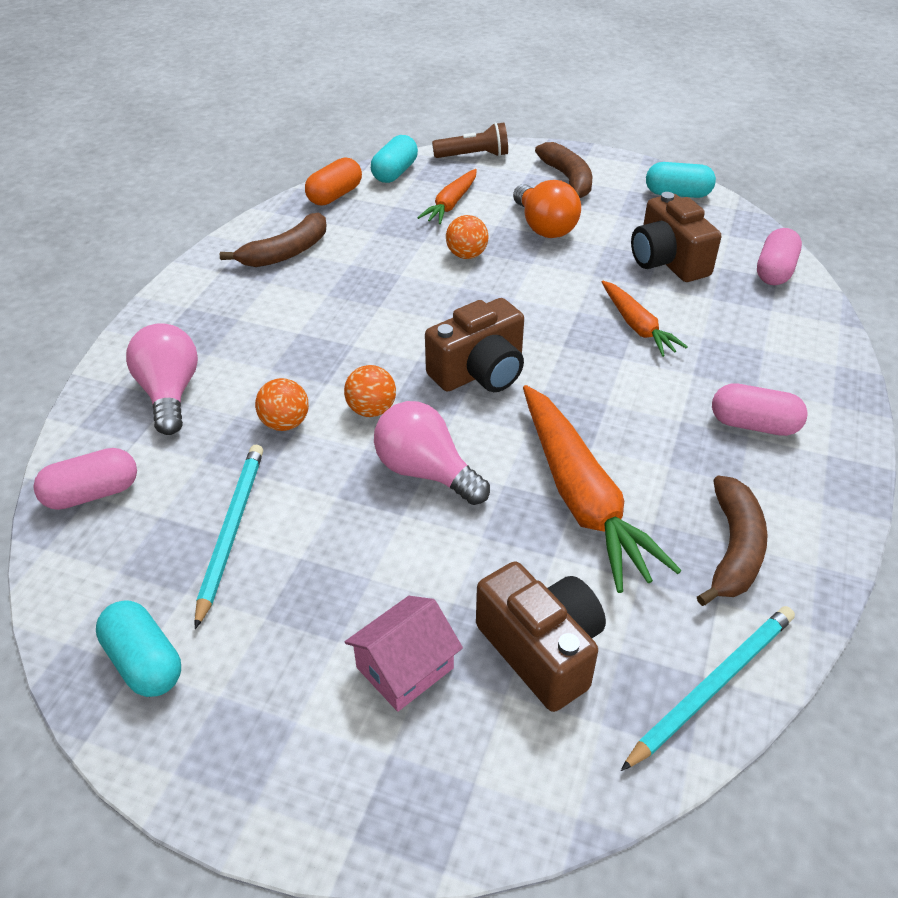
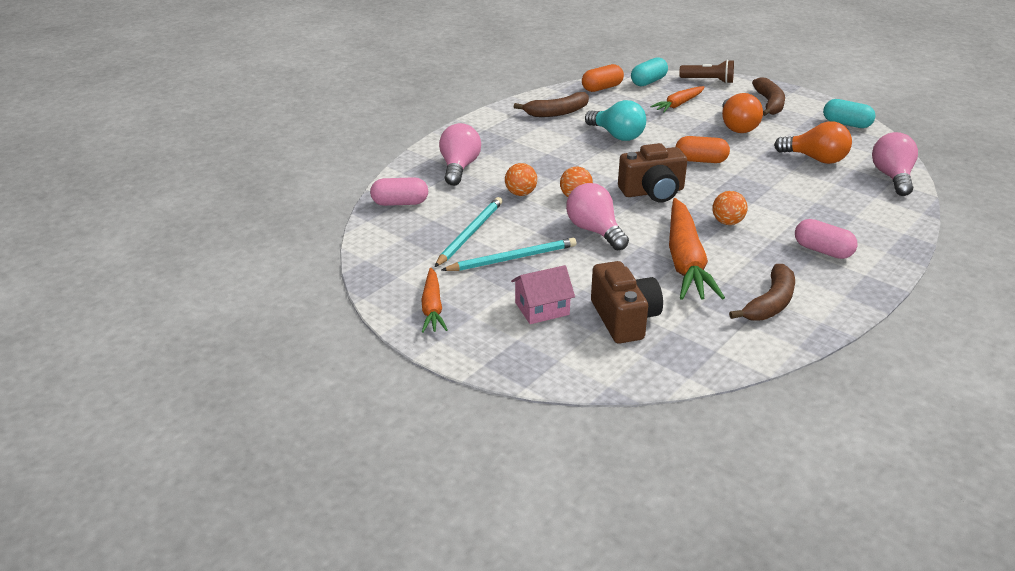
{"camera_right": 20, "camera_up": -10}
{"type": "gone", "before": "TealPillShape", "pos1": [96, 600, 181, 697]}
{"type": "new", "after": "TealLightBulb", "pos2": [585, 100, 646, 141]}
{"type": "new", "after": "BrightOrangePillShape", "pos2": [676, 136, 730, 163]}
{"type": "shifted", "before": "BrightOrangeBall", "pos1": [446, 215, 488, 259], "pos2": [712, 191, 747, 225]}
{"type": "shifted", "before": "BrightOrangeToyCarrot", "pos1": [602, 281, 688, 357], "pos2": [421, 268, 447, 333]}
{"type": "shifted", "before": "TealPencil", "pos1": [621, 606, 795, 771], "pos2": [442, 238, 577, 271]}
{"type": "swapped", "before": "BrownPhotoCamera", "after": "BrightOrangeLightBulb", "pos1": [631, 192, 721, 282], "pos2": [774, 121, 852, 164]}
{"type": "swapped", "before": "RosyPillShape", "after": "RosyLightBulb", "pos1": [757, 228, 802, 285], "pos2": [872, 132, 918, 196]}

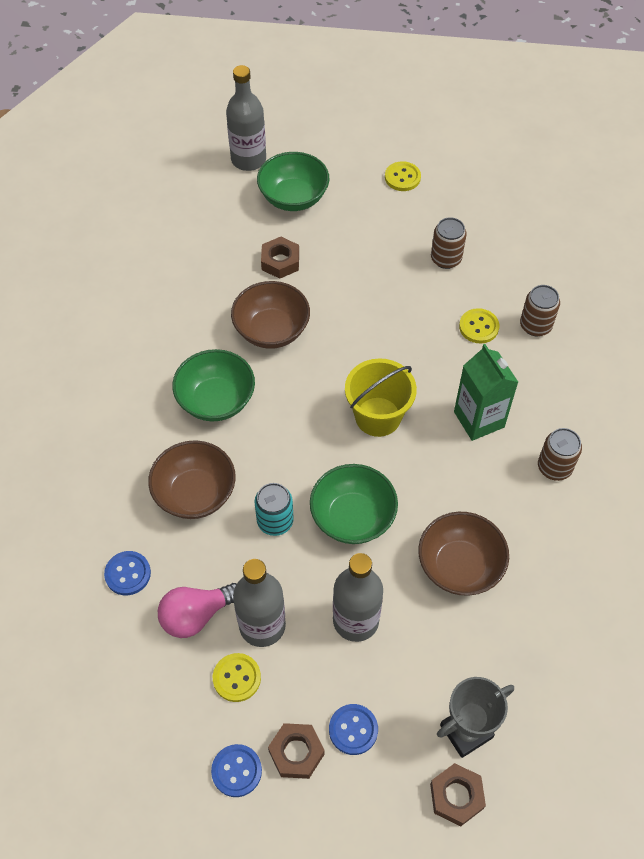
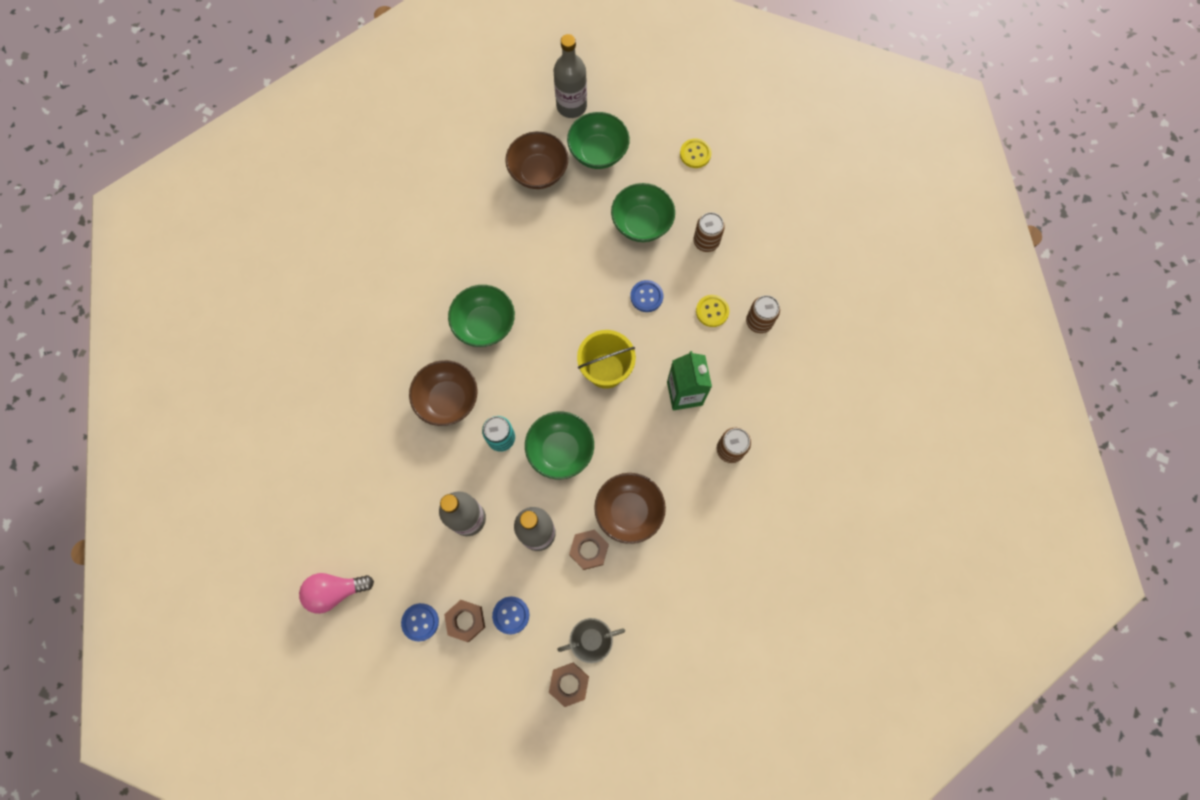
{"camera_right": 15, "camera_up": 15}
{"type": "gone", "before": "YellowShirtButton", "pos1": [213, 653, 261, 702]}
{"type": "new", "after": "EmeraldBowl", "pos2": [611, 183, 675, 242]}
{"type": "shifted", "before": "CobaltShirtButton", "pos1": [104, 551, 151, 595], "pos2": [630, 280, 663, 312]}
{"type": "shifted", "before": "RosyLightBulb", "pos1": [158, 583, 237, 638], "pos2": [299, 573, 374, 614]}
{"type": "shifted", "before": "BrownBowl", "pos1": [231, 281, 310, 349], "pos2": [505, 132, 568, 189]}
{"type": "shifted", "before": "BrownHexagonNut", "pos1": [261, 237, 299, 279], "pos2": [569, 529, 609, 570]}

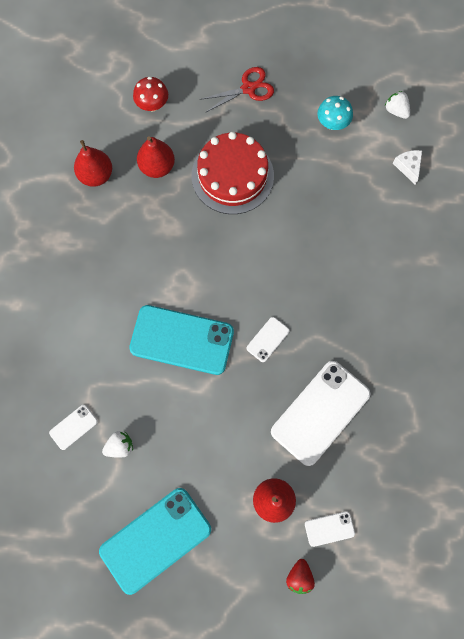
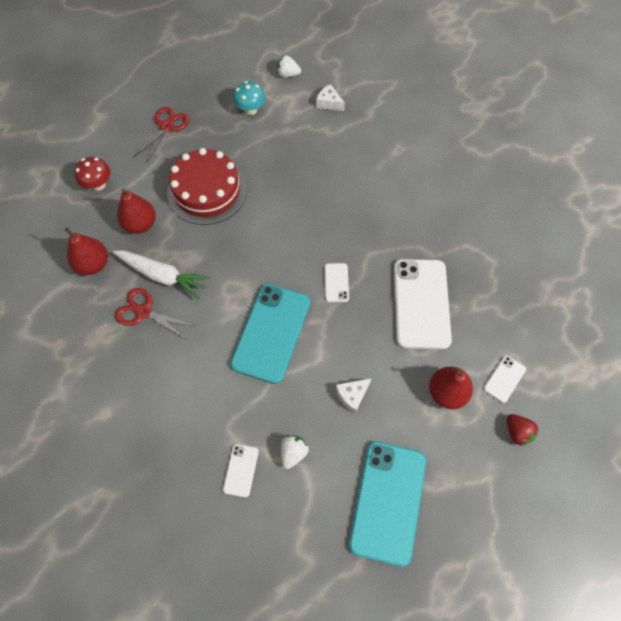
{"camera_right": -40, "camera_up": -10}
{"type": "new", "after": "WhiteToyCarrot", "pos2": [113, 250, 210, 299]}
{"type": "new", "after": "RedScissors", "pos2": [115, 288, 195, 339]}
{"type": "new", "after": "WhiteCheeseWedge", "pos2": [336, 378, 372, 413]}
{"type": "rotated", "before": "TealPhone", "pos1": [129, 305, 234, 375], "pos2": [230, 284, 310, 384], "turn": -45}

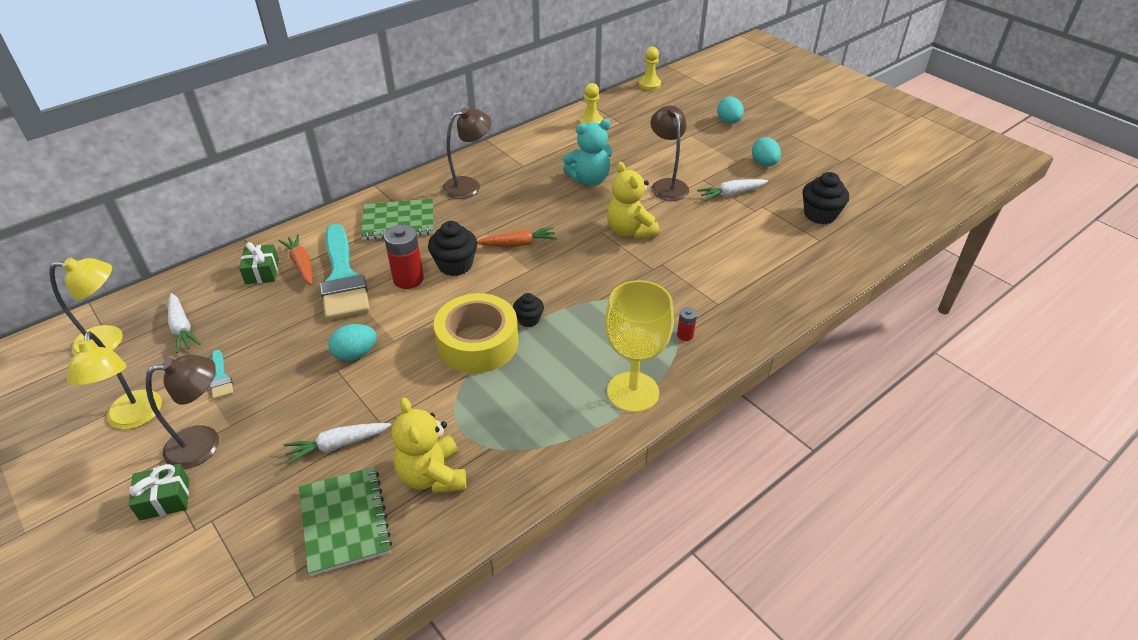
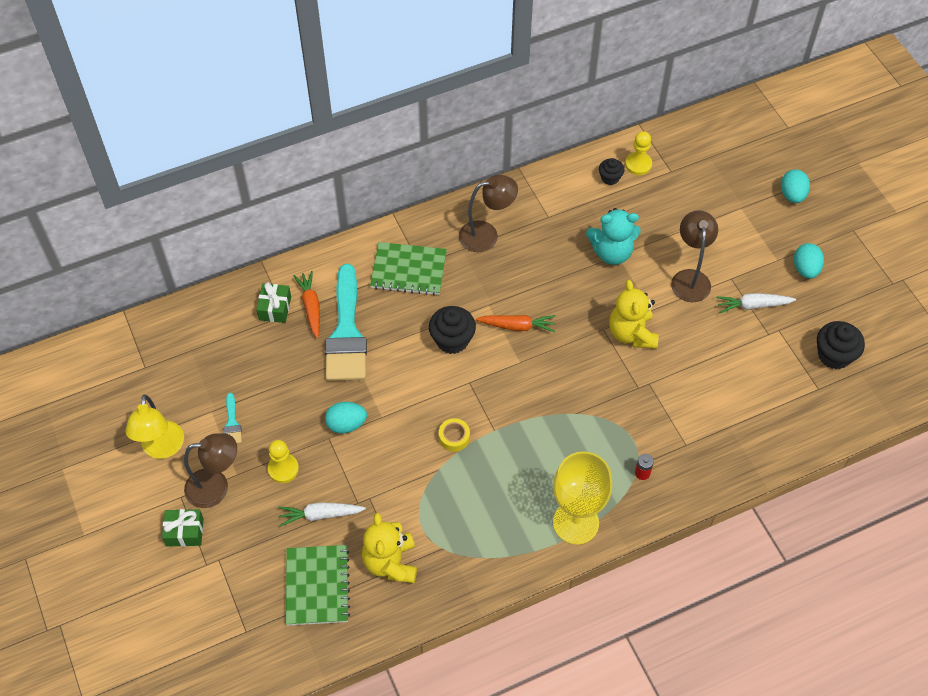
{"camera_right": 15, "camera_up": 15}
{"type": "gone", "before": "YellowLamp", "pos1": [49, 257, 123, 355]}
{"type": "gone", "before": "WhiteToyCarrot", "pos1": [168, 293, 201, 353]}
{"type": "gone", "before": "RedBattery", "pos1": [384, 225, 424, 289]}
{"type": "shifted", "before": "EbonyMuffin", "pos1": [513, 293, 544, 327], "pos2": [599, 158, 624, 185]}
{"type": "shifted", "before": "YellowPawn", "pos1": [639, 47, 661, 90], "pos2": [268, 440, 299, 483]}
{"type": "scaled", "before": "YellowStickyTape", "pos1": [434, 293, 519, 373], "pos2": [439, 418, 470, 452], "scale": 0.42}

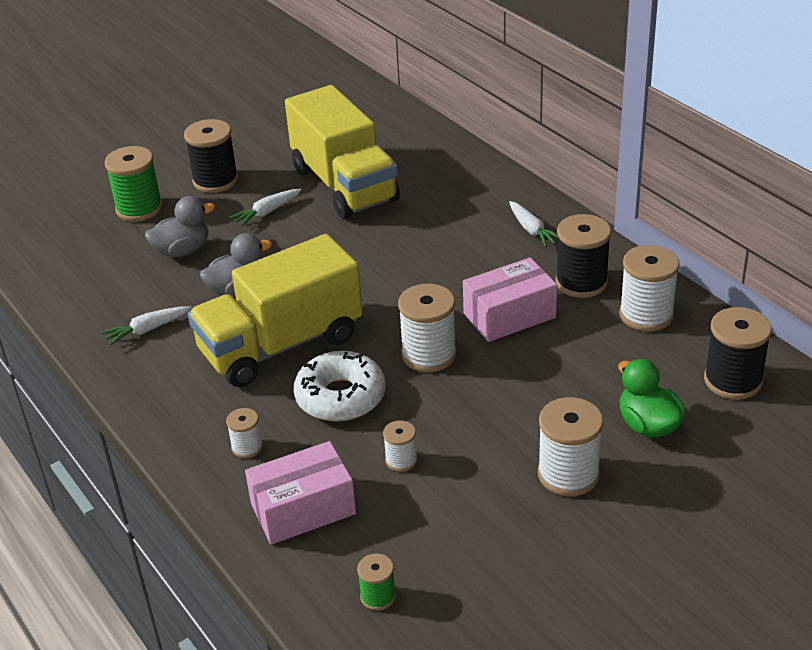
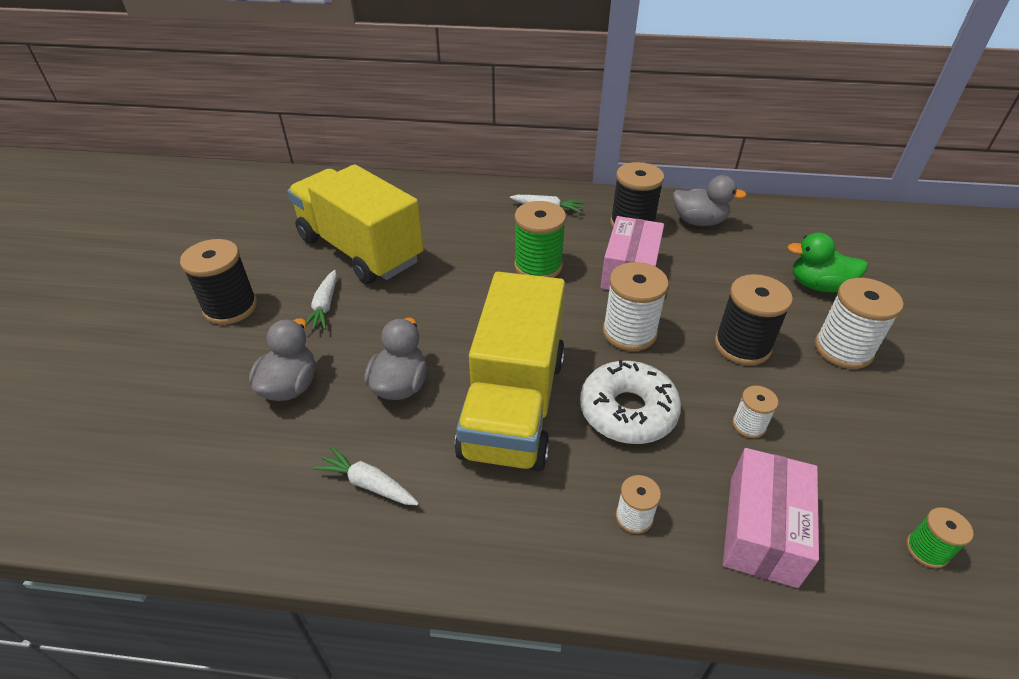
{"camera_right": -50, "camera_up": 5}
{"type": "shifted", "before": "EmeraldBobbin", "pos1": [105, 146, 163, 222], "pos2": [514, 201, 566, 278]}
{"type": "shifted", "before": "EbonyBobbin", "pos1": [704, 307, 772, 400], "pos2": [715, 274, 793, 365]}
{"type": "swapped", "before": "WhiteBobbin", "after": "GreyRubberDuck", "pos1": [619, 245, 680, 332], "pos2": [673, 175, 747, 226]}
{"type": "rotated", "before": "WhiteToyCarrot", "pos1": [102, 306, 192, 346], "pos2": [313, 446, 419, 505], "turn": 105}
{"type": "rotated", "before": "YellowLorry", "pos1": [285, 85, 400, 219], "pos2": [287, 165, 424, 284], "turn": -150}

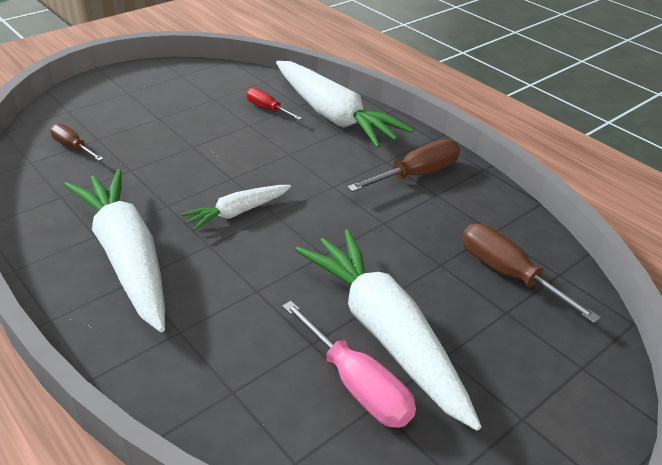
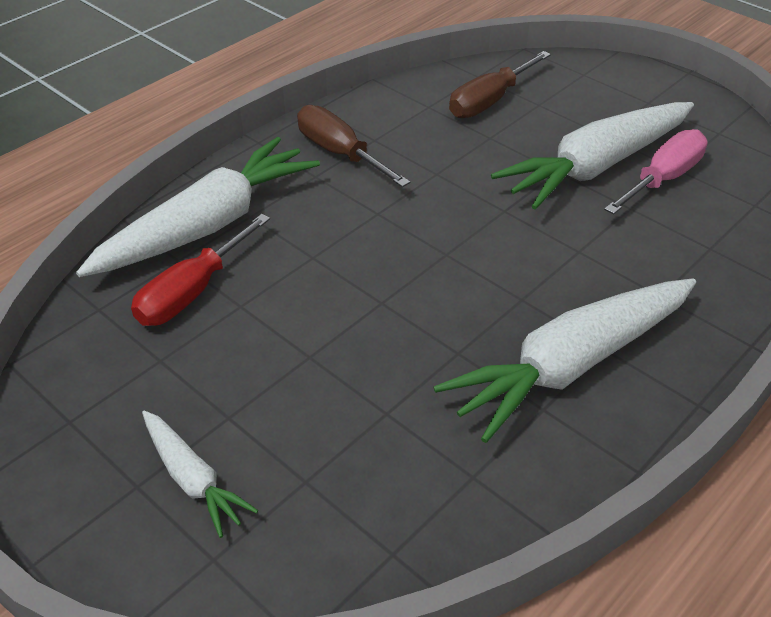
{"camera_right": -95, "camera_up": 5}
{"type": "gone", "before": "BrownHandScrewdriver", "pos1": [50, 123, 103, 161]}
{"type": "shifted", "before": "WhiteToyCarrot", "pos1": [181, 185, 291, 231], "pos2": [142, 411, 258, 538]}
{"type": "scaled", "before": "RedHandScrewdriver", "pos1": [246, 88, 302, 120], "pos2": [131, 214, 270, 326], "scale": 1.61}

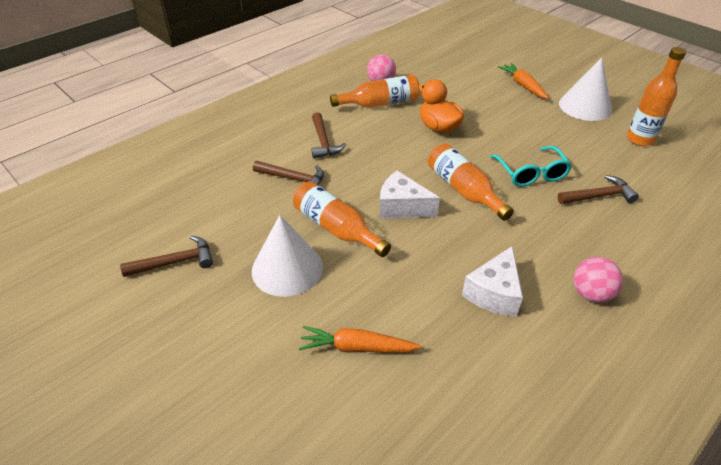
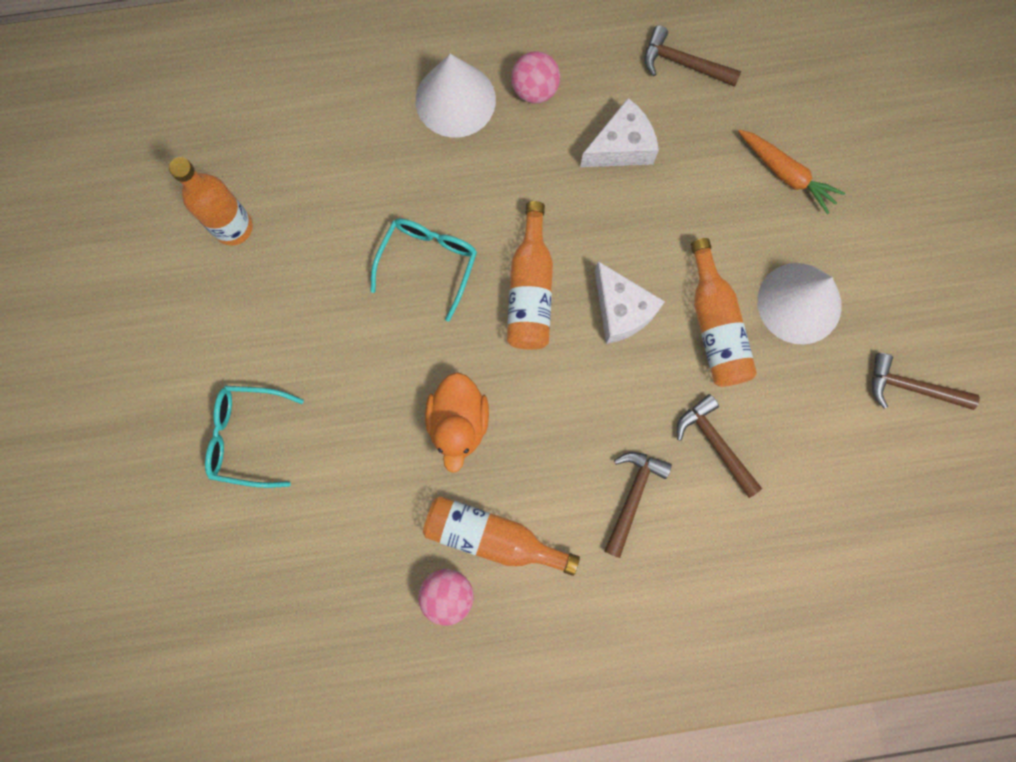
{"camera_right": -145, "camera_up": 35}
{"type": "shifted", "before": "BrownClawHammer", "pos1": [558, 175, 639, 204], "pos2": [644, 25, 741, 87]}
{"type": "shifted", "before": "WhiteCone", "pos1": [559, 57, 612, 121], "pos2": [416, 54, 496, 138]}
{"type": "swapped", "before": "BrightOrangeToyCarrot", "after": "TealSpectacles", "pos1": [498, 63, 549, 99], "pos2": [205, 386, 304, 488]}

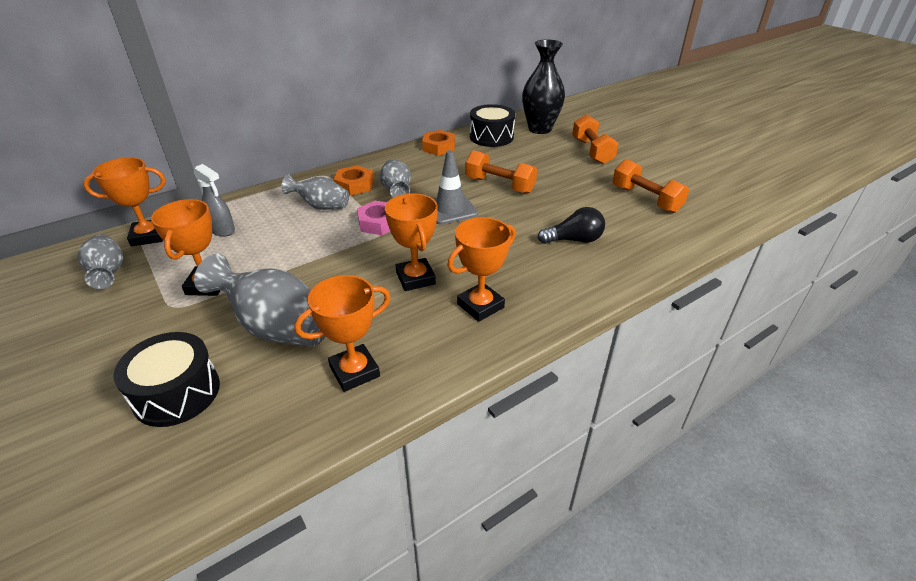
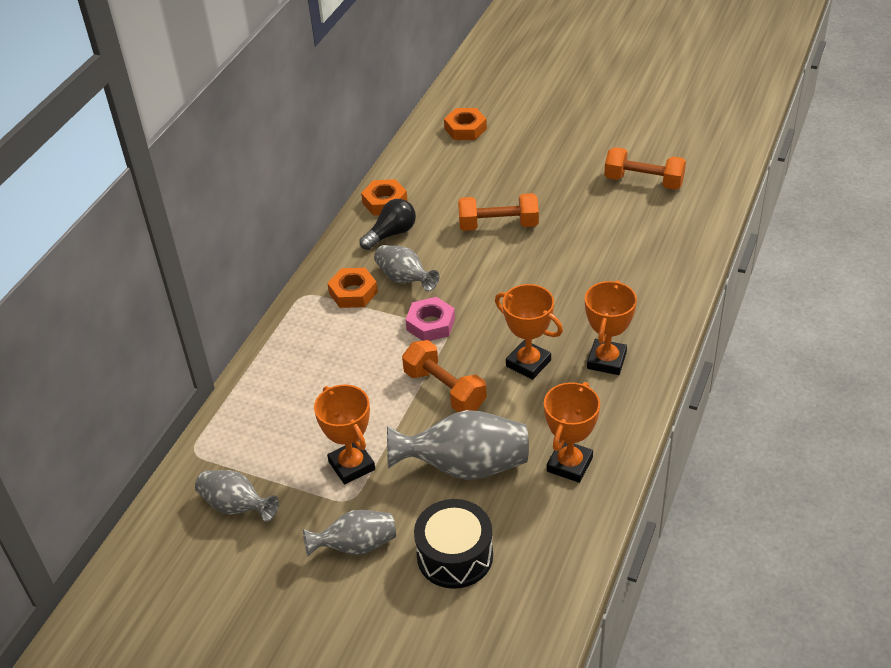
{"camera_right": -30, "camera_up": 5}
{"type": "gone", "before": "BrightOrangeTrophy", "pos1": [83, 157, 166, 246]}
{"type": "gone", "before": "GreySprayer", "pos1": [193, 164, 235, 237]}
{"type": "gone", "before": "GreyTrafficCone", "pos1": [433, 150, 478, 225]}
{"type": "gone", "before": "EbonyToyDrum", "pos1": [470, 104, 515, 147]}
{"type": "shifted", "before": "GreyVase", "pos1": [281, 175, 349, 210], "pos2": [303, 510, 396, 557]}
{"type": "shifted", "before": "EbonyLightBulb", "pos1": [538, 207, 605, 244], "pos2": [359, 199, 416, 250]}
{"type": "shifted", "before": "BrightOrangeDumbbell", "pos1": [572, 114, 619, 164], "pos2": [402, 340, 487, 412]}
{"type": "swapped", "before": "EbonyVase", "after": "BrightOrangeHexagonNut", "pos1": [522, 39, 565, 134], "pos2": [444, 108, 487, 140]}

